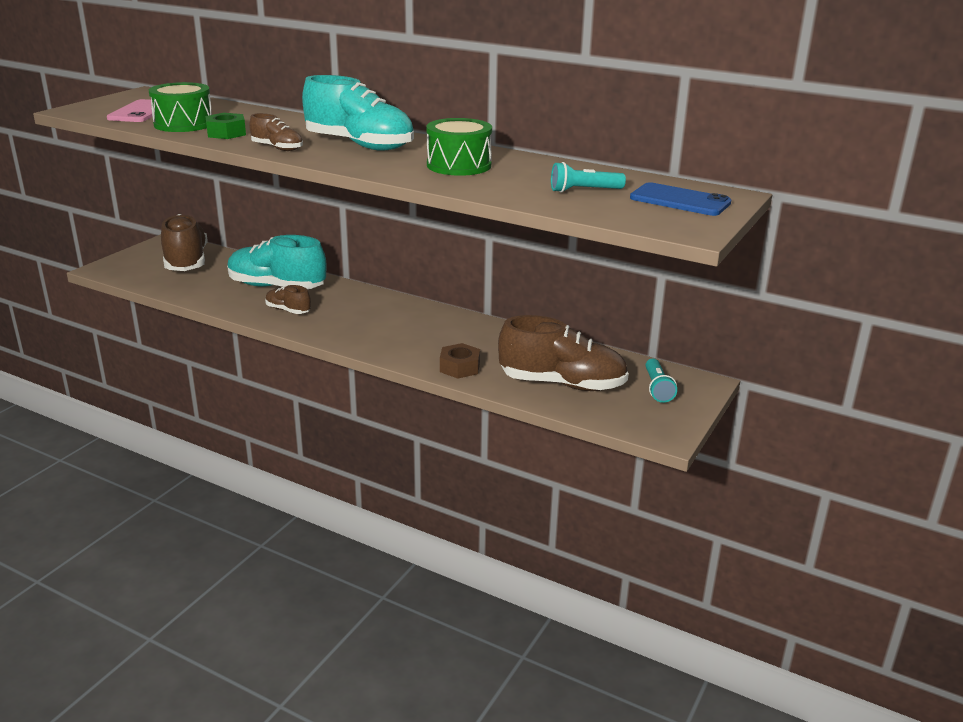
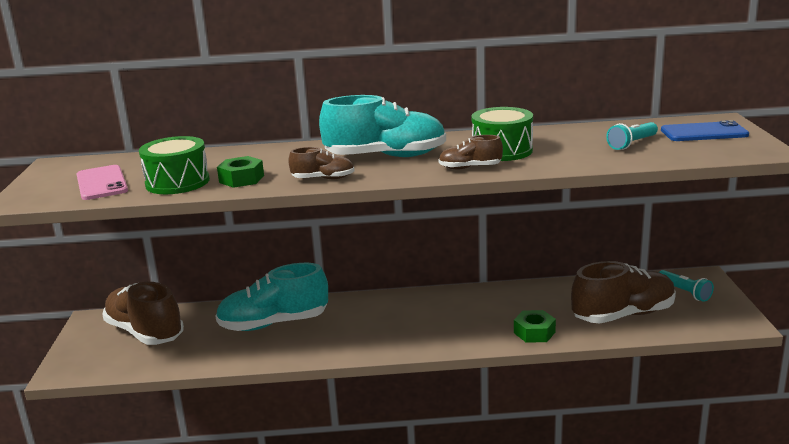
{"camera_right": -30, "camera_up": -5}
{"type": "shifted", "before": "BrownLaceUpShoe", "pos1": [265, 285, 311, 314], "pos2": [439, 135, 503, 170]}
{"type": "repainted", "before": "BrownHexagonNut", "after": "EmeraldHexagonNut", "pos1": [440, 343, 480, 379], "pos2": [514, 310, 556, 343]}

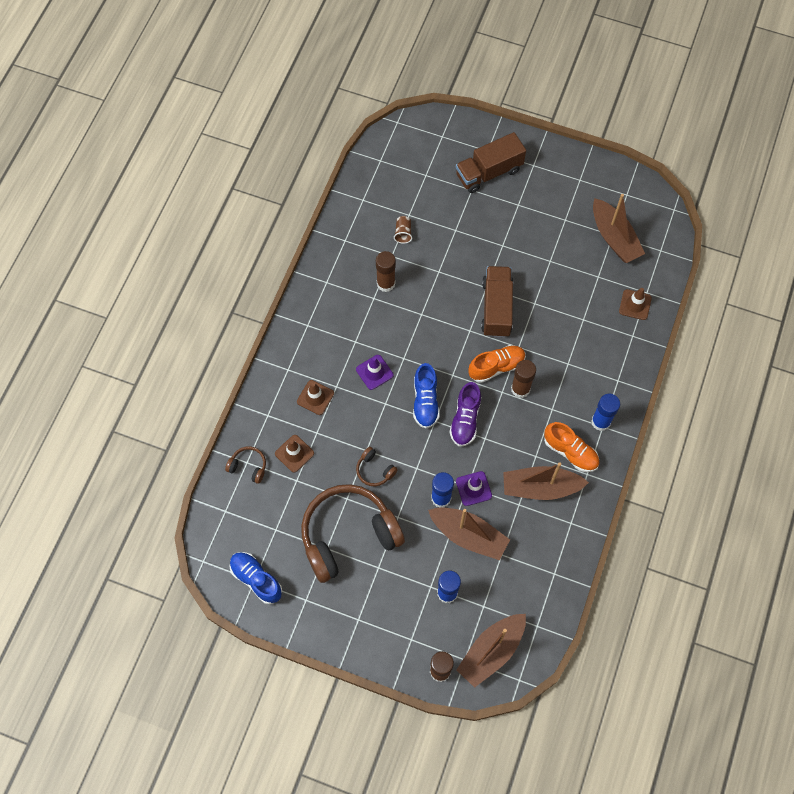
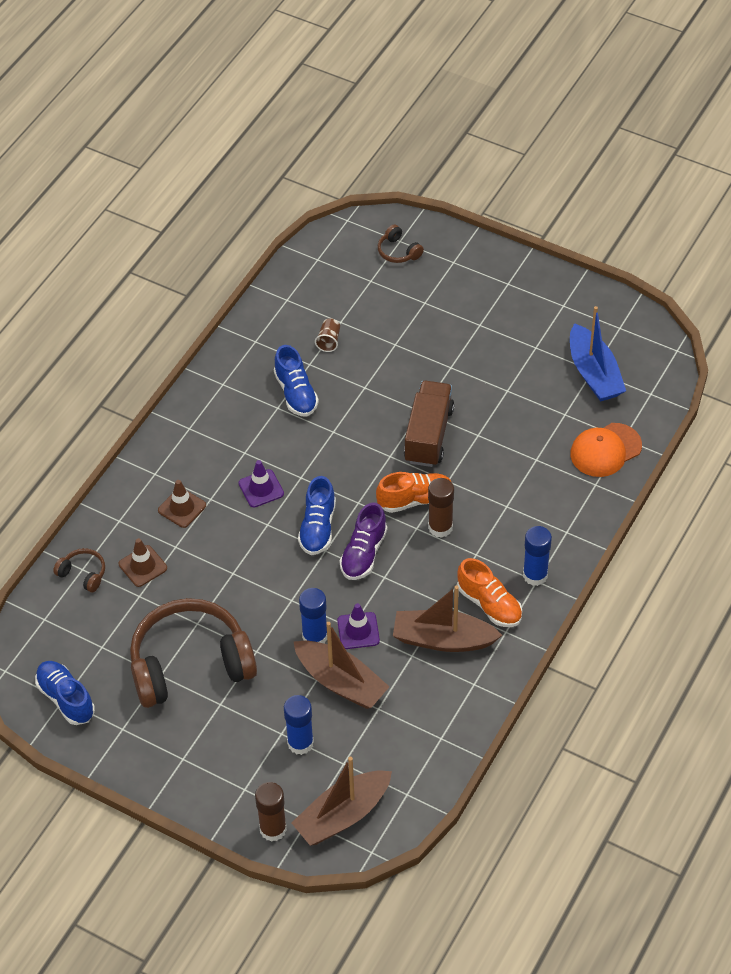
{"camera_right": 10, "camera_up": -15}
{"type": "gone", "before": "BrownLorry", "pos1": [456, 132, 526, 193]}
{"type": "shifted", "before": "BrownOverEarHeadphones", "pos1": [356, 447, 398, 486], "pos2": [378, 224, 424, 263]}
{"type": "swapped", "before": "BrownStickOfGlue", "after": "CobaltLaceUpShoe", "pos1": [376, 251, 396, 292], "pos2": [274, 345, 319, 417]}
{"type": "swapped", "before": "BrownTrafficCone", "after": "BrightOrangeCap", "pos1": [619, 288, 652, 320], "pos2": [570, 423, 642, 477]}
{"type": "repainted", "before": "BrownSailboat", "after": "CobaltSailboat", "pos1": [593, 194, 645, 263], "pos2": [570, 306, 626, 402]}

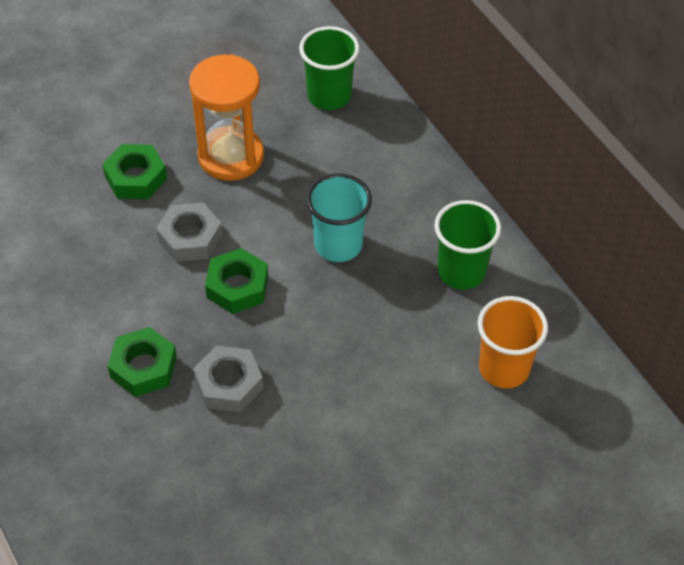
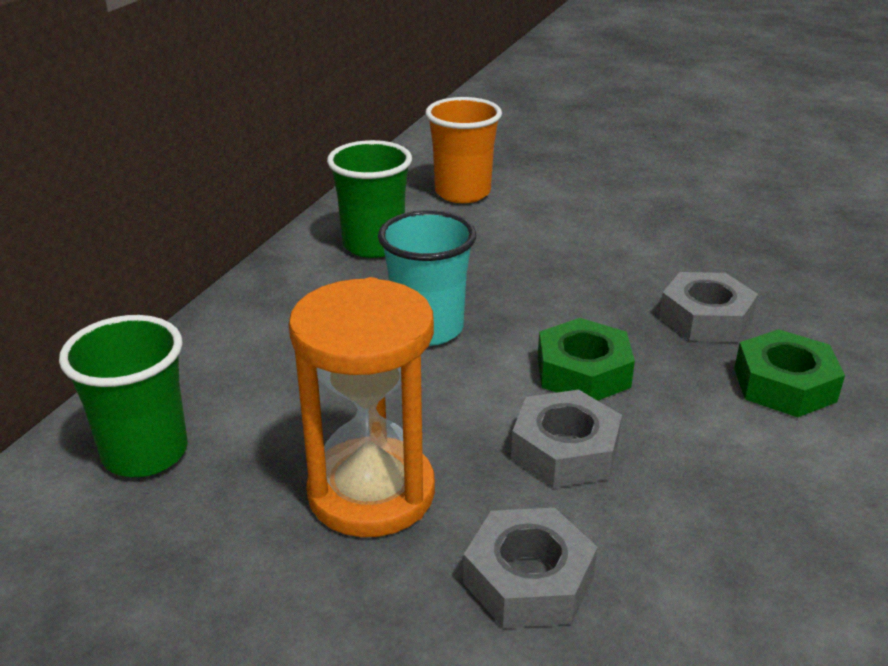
{"camera_right": -125, "camera_up": -20}
{"type": "repainted", "before": "EmeraldHexagonNut", "after": "GreyHexagonNut", "pos1": [102, 144, 167, 199], "pos2": [463, 508, 598, 628]}

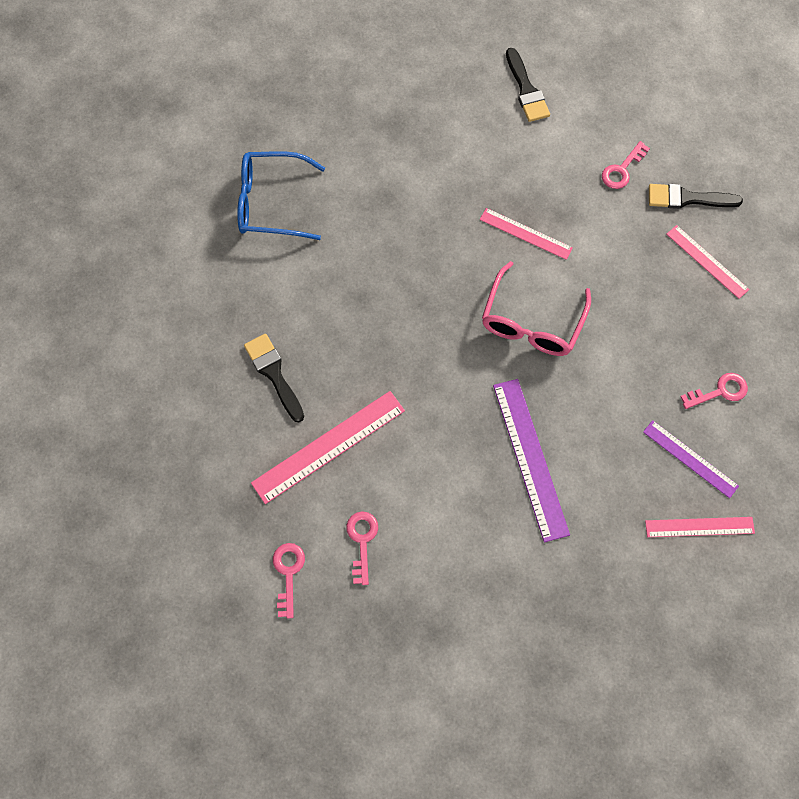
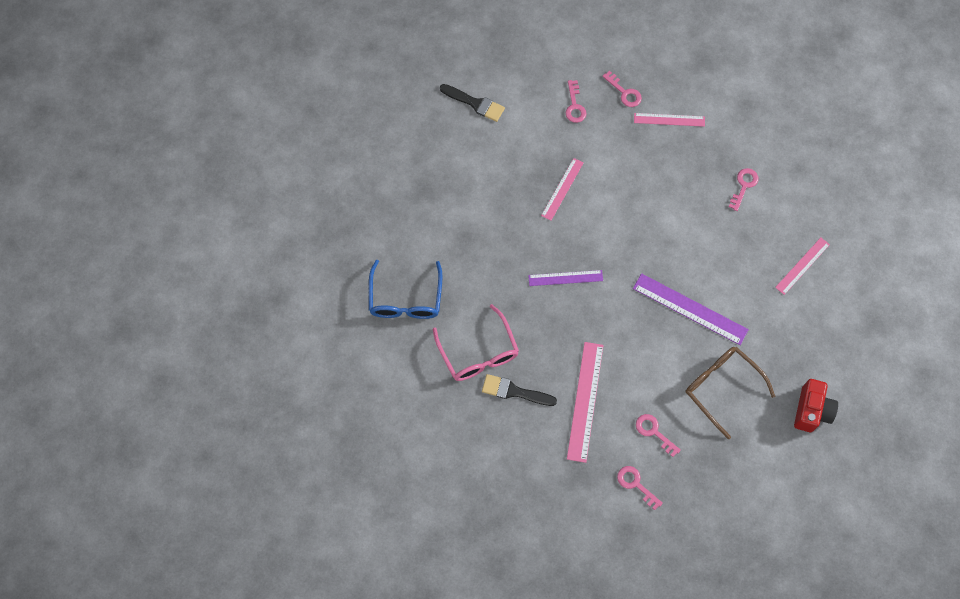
{"camera_right": -45, "camera_up": 0}
{"type": "new", "after": "BrownSpectacles", "pos2": [686, 347, 775, 439]}
{"type": "new", "after": "RedPhotoCamera", "pos2": [794, 379, 838, 432]}
{"type": "shifted", "before": "RosySpectacles", "pos1": [482, 261, 591, 356], "pos2": [433, 304, 519, 381]}
{"type": "shifted", "before": "RoyalPurpleStraightedge", "pos1": [643, 420, 739, 498], "pos2": [528, 270, 603, 286]}
{"type": "swapped", "before": "EbonyPaintbrush", "after": "RosyDoorKey", "pos1": [649, 184, 743, 209], "pos2": [602, 71, 642, 107]}
{"type": "rotated", "before": "CobaltSpectacles", "pos1": [237, 151, 325, 240], "pos2": [369, 260, 443, 319], "turn": -45}
{"type": "rotated", "before": "RosyStraightedge", "pos1": [480, 208, 573, 260], "pos2": [541, 158, 583, 221], "turn": -45}

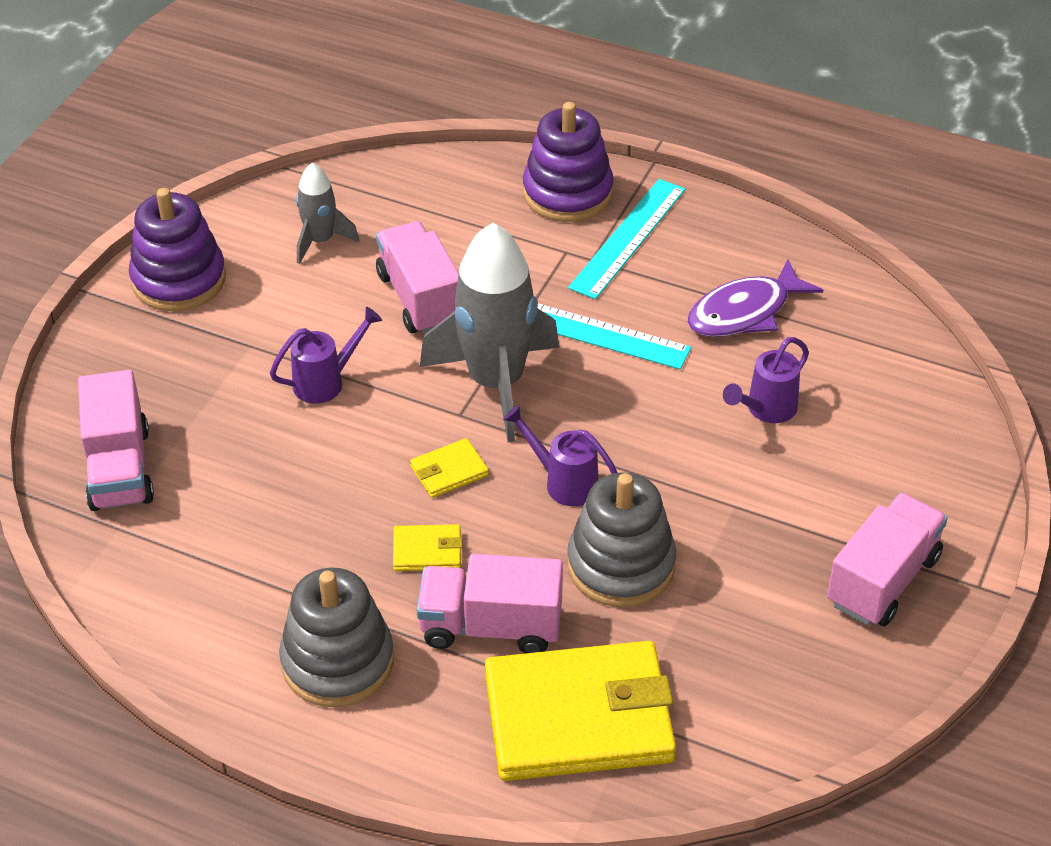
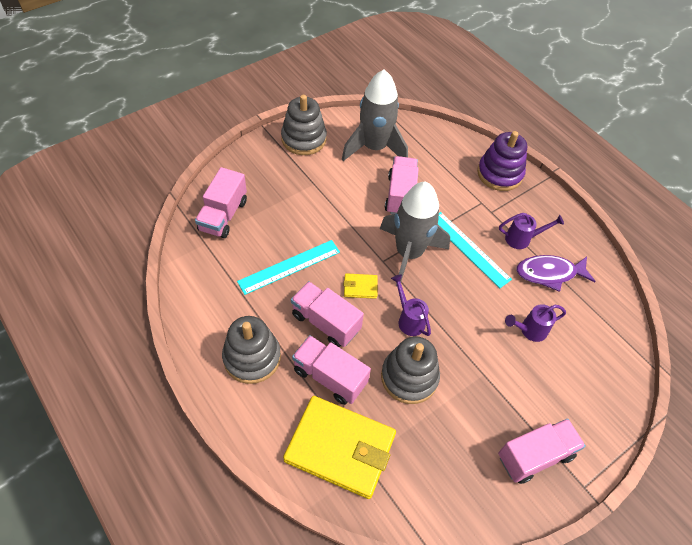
{"camera_right": 25, "camera_up": 10}
{"type": "shifted", "before": "RoyalPurpleSprinklingCan", "pos1": [270, 307, 382, 404], "pos2": [499, 213, 564, 249]}
{"type": "shifted", "before": "TealStraightedge", "pos1": [568, 179, 685, 299], "pos2": [237, 240, 340, 295]}
{"type": "swapped", "before": "YellowWallet", "after": "RosyLorry", "pos1": [393, 524, 462, 571], "pos2": [291, 281, 364, 347]}
{"type": "repainted", "before": "RoyalPurpleStackingToy", "after": "GreyStackingToy", "pos1": [129, 188, 226, 311], "pos2": [281, 95, 327, 155]}
{"type": "scaled", "before": "GreySpaceship", "pos1": [296, 163, 359, 264], "pos2": [342, 69, 408, 161], "scale": 1.96}

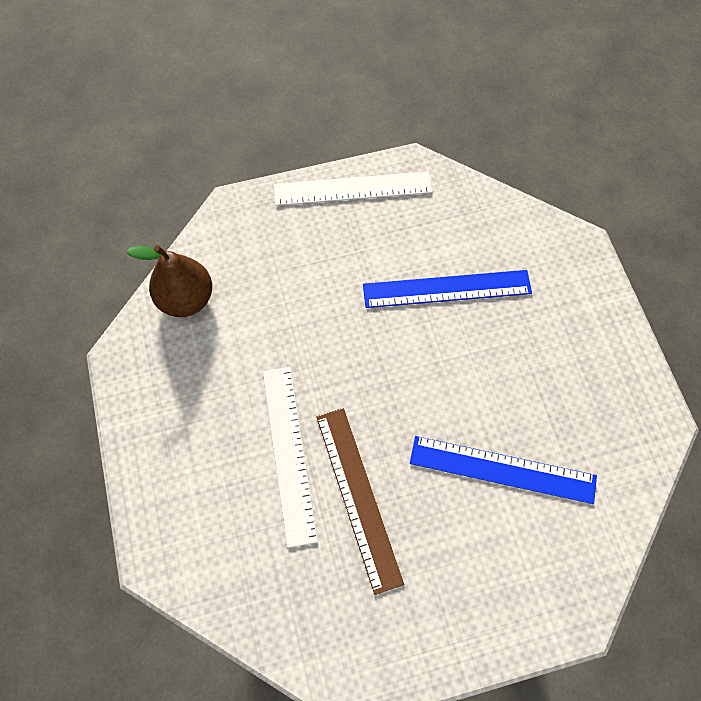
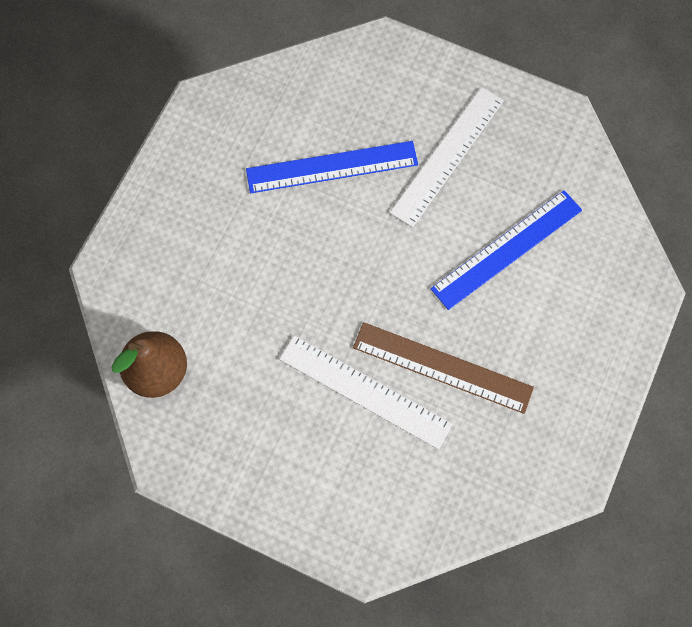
{"camera_right": -50, "camera_up": 5}
{"type": "shifted", "before": "WhiteStraightedge", "pos1": [274, 171, 433, 206], "pos2": [390, 87, 504, 227]}
{"type": "rotated", "before": "CobaltStraightedge", "pos1": [363, 270, 532, 308], "pos2": [246, 141, 418, 193], "turn": 45}

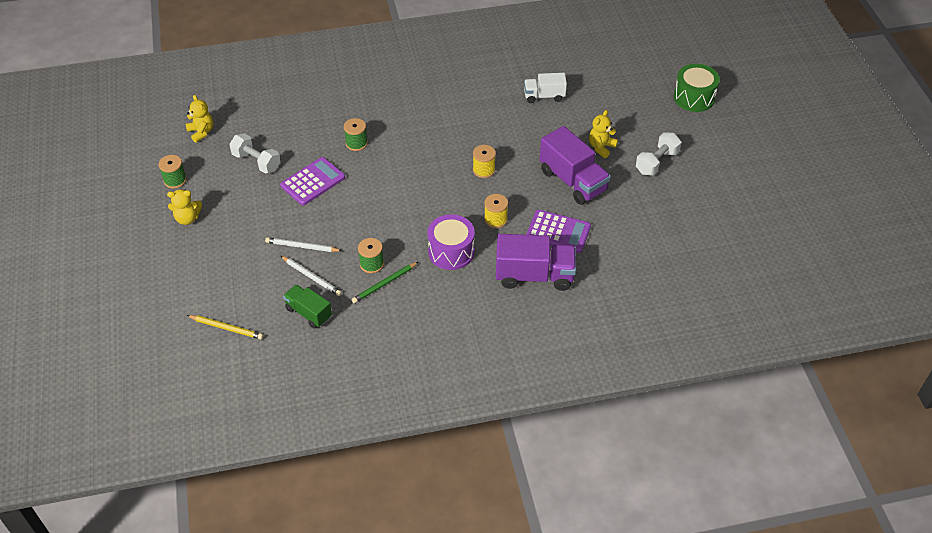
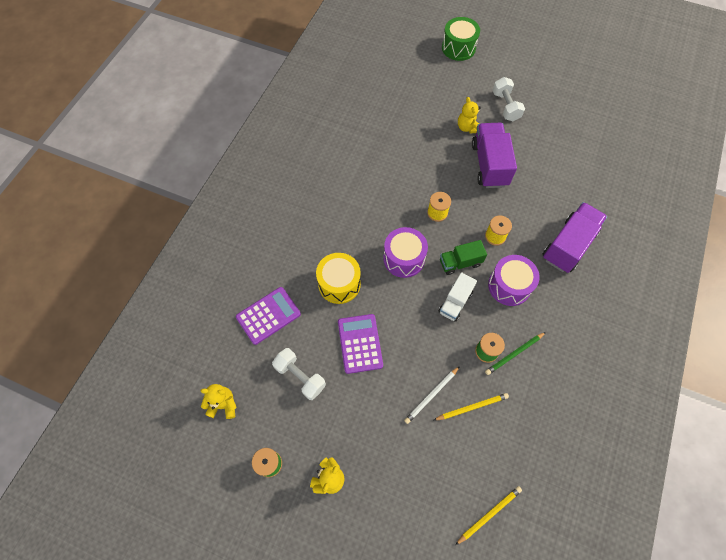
{"camera_right": -55, "camera_up": 15}
{"type": "new", "after": "RoyalPurpleToyDrum", "pos2": [383, 227, 428, 278]}
{"type": "shifted", "before": "EmeraldLorry", "pos1": [283, 284, 332, 329], "pos2": [440, 240, 487, 275]}
{"type": "shifted", "before": "WhiteLorry", "pos1": [524, 73, 567, 103], "pos2": [438, 272, 477, 322]}
{"type": "shifted", "before": "RoyalPurpleAddingMachine", "pos1": [526, 210, 591, 253], "pos2": [236, 287, 301, 345]}
{"type": "swapped", "before": "EmeraldBobbin", "after": "YellowToyDrum", "pos1": [344, 118, 368, 151], "pos2": [316, 253, 361, 304]}
{"type": "repainted", "before": "WhitePencil", "after": "YellowPencil", "pos1": [281, 256, 342, 296], "pos2": [434, 393, 509, 420]}
{"type": "rotated", "before": "WhiteDumbbell", "pos1": [229, 133, 280, 174], "pos2": [272, 348, 326, 400], "turn": 60}
{"type": "rotated", "before": "EmeraldPencil", "pos1": [351, 262, 418, 303], "pos2": [485, 332, 546, 375], "turn": 60}
{"type": "rotated", "before": "RoyalPurpleLorry", "pos1": [540, 126, 611, 205], "pos2": [472, 123, 517, 188], "turn": -90}

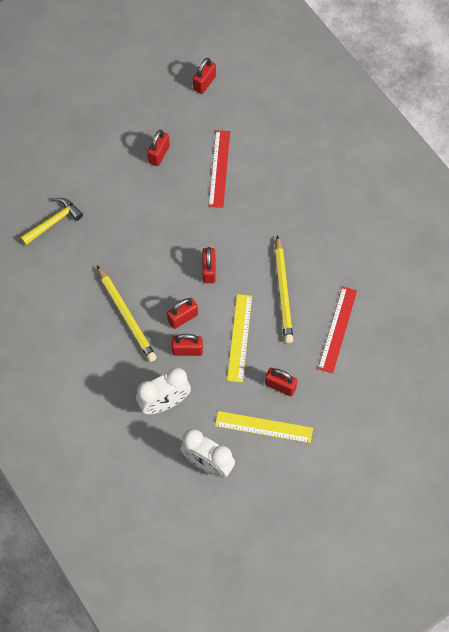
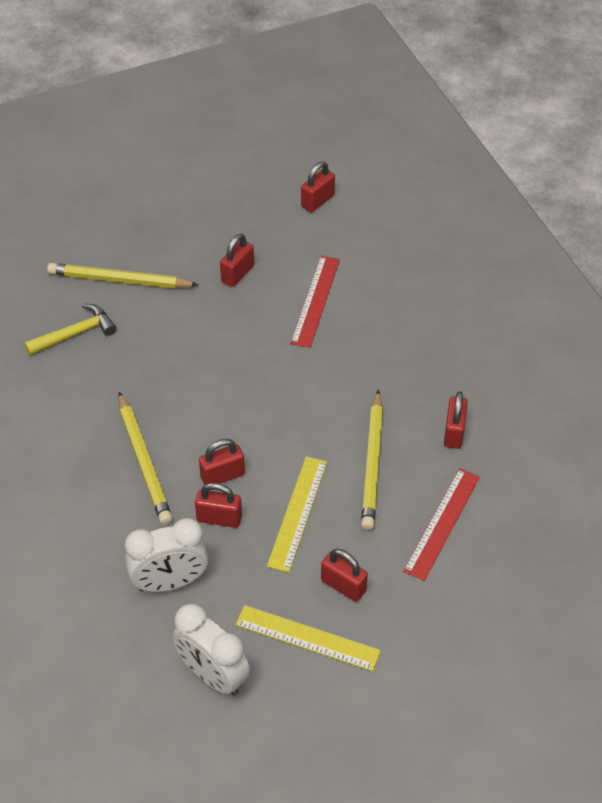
{"camera_right": 10, "camera_up": -15}
{"type": "new", "after": "YellowPencil", "pos2": [47, 263, 199, 288]}
{"type": "shifted", "before": "RedPadlock", "pos1": [202, 247, 216, 283], "pos2": [444, 391, 468, 449]}

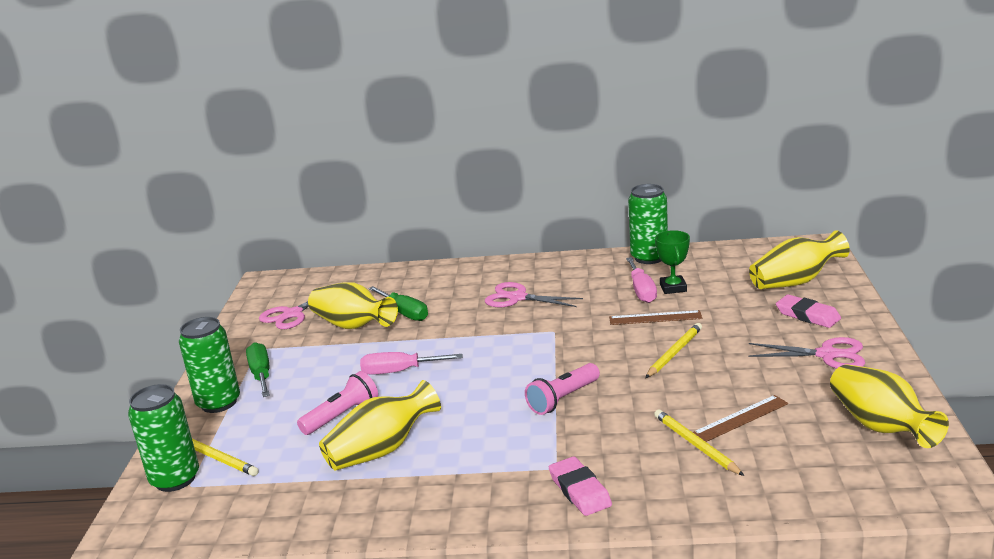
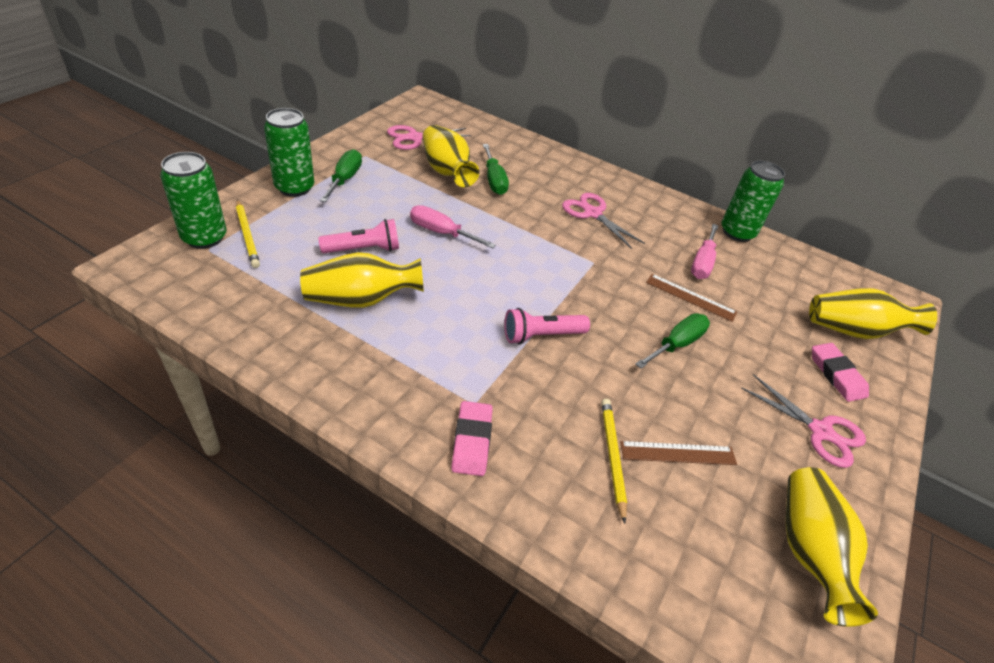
{"camera_right": 20, "camera_up": 20}
{"type": "gone", "before": "EmeraldTrophy", "pos1": [655, 230, 690, 294]}
{"type": "swapped", "before": "YellowPencil", "after": "EmeraldHandScrewdriver", "pos1": [645, 323, 702, 378], "pos2": [635, 313, 710, 369]}

